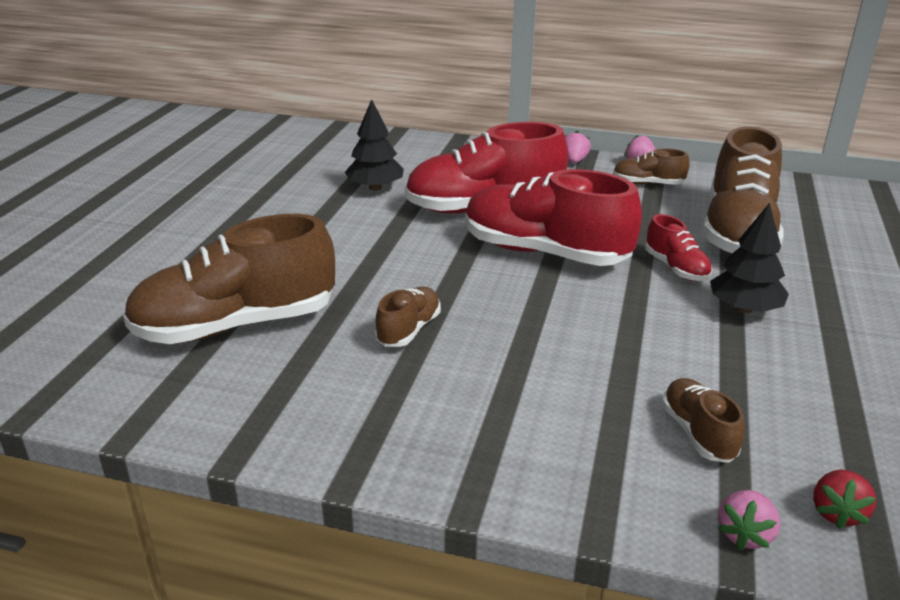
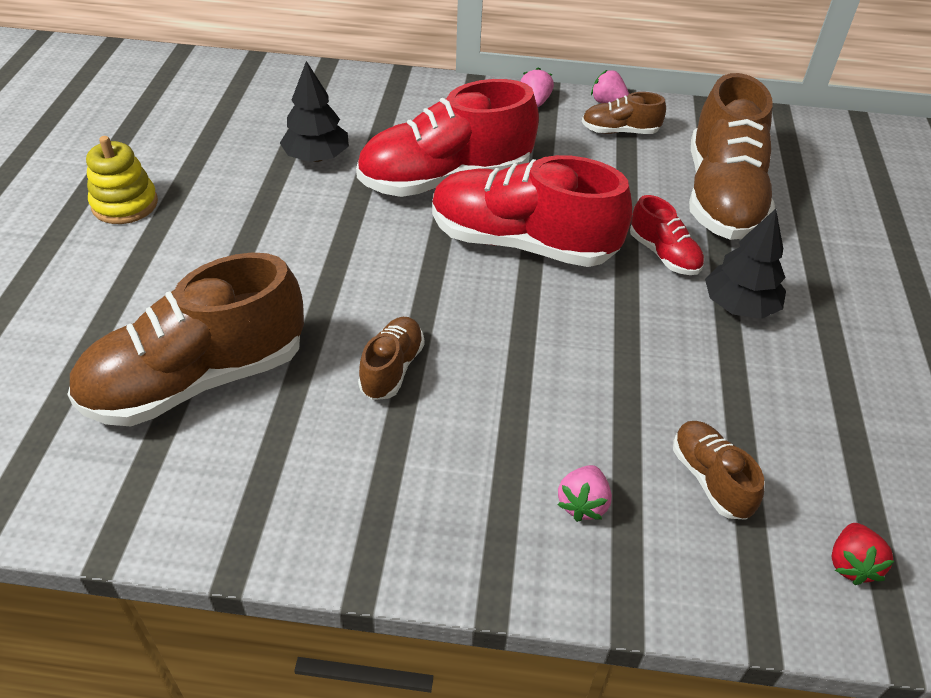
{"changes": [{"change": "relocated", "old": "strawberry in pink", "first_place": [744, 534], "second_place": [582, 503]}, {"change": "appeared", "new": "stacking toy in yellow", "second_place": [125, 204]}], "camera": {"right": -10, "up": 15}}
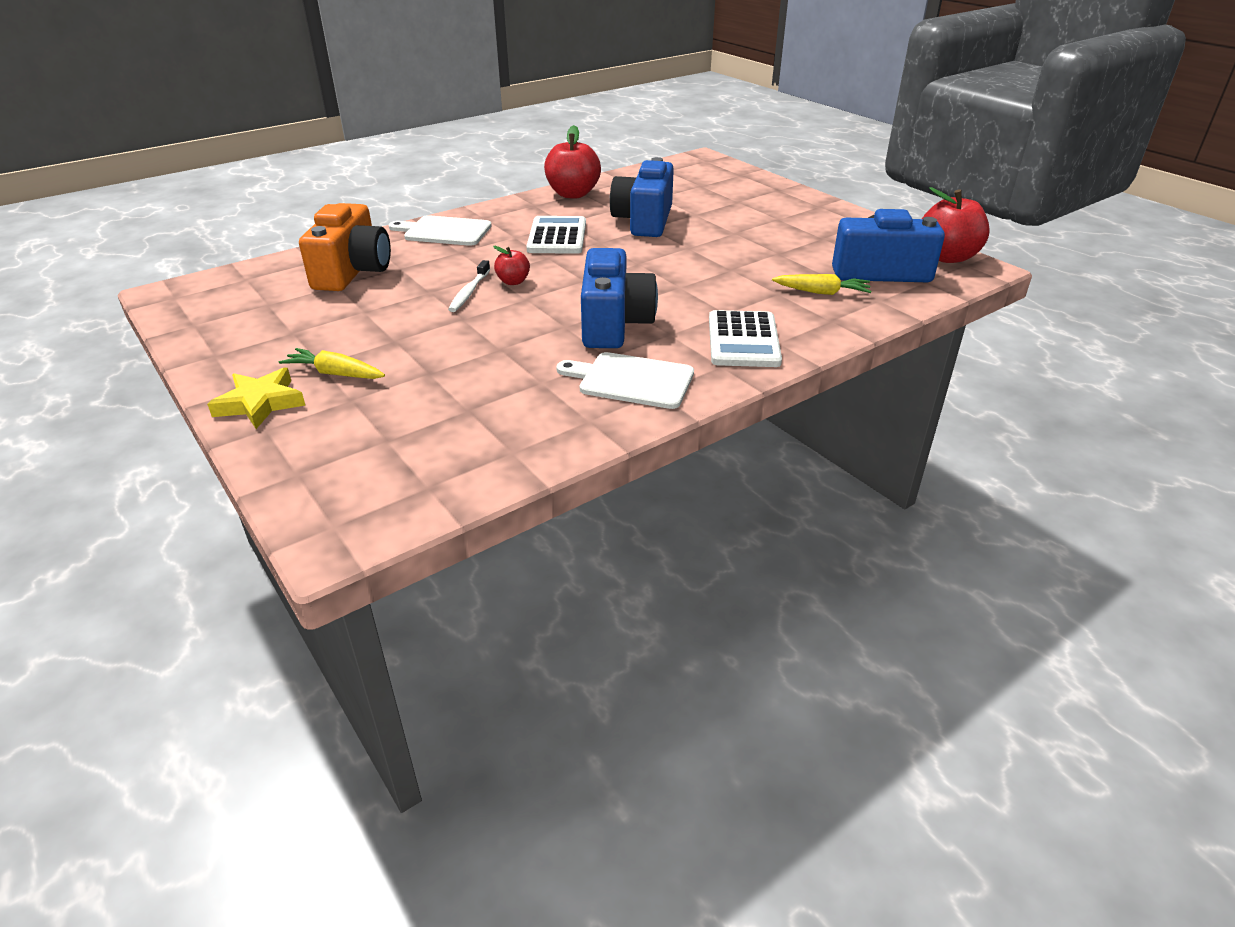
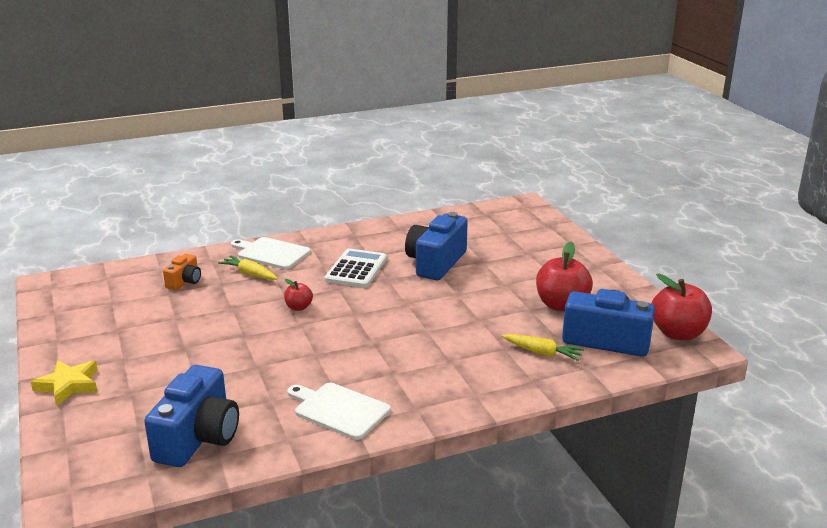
{"changes": [{"change": "relocated", "old": "carrot in yellow", "first_place": [335, 373], "second_place": [249, 274]}, {"change": "size", "old": "camera in orange", "first_place": [352, 271], "second_place": [184, 282], "factor": 0.52}, {"change": "missing", "old": "toothbrush in white", "first_place": [469, 292]}, {"change": "relocated", "old": "apple in red", "first_place": [573, 194], "second_place": [561, 305]}, {"change": "relocated", "old": "camera in blue", "first_place": [614, 324], "second_place": [198, 438]}, {"change": "missing", "old": "calculator in white", "first_place": [743, 340]}], "camera": {"right": 15, "up": -10}}
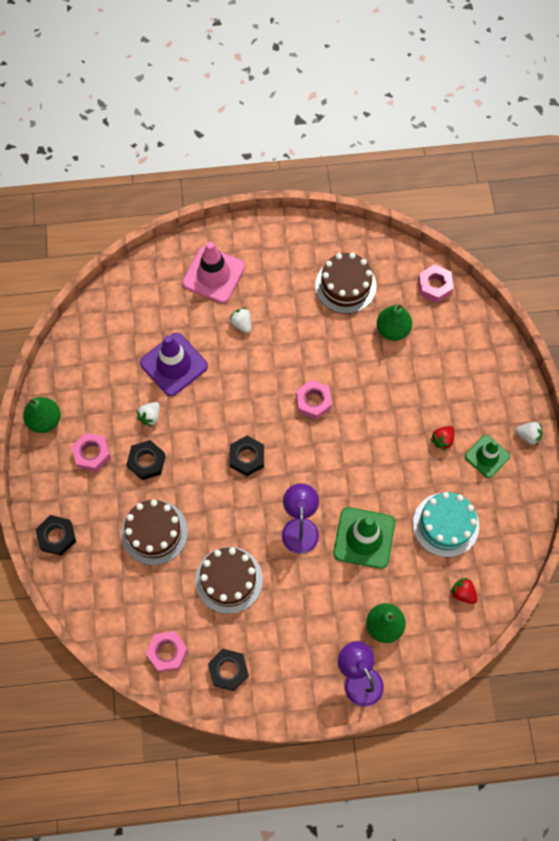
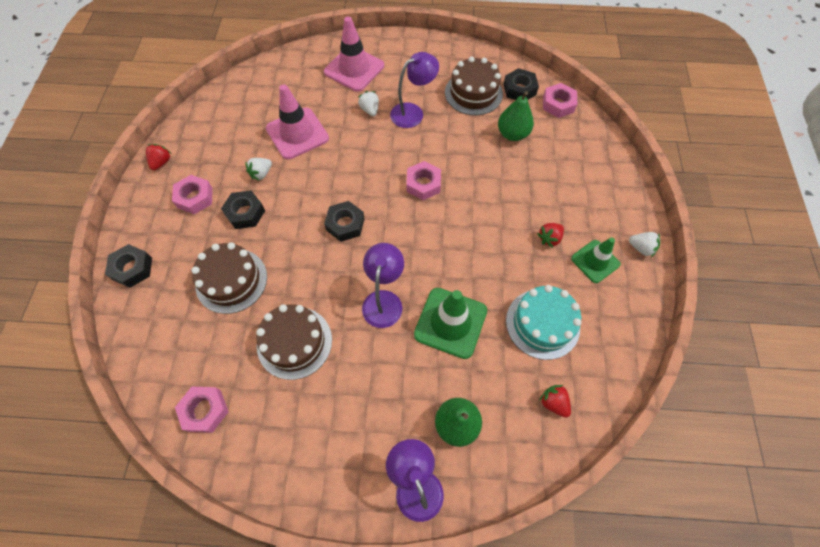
{"changes": [{"change": "exchanged", "old": "pear in green", "new": "strawberry in red", "first_place": [45, 420], "second_place": [161, 162]}, {"change": "colour", "old": "traffic cone in purple", "new": "traffic cone in pink", "first_place": [174, 364], "second_place": [297, 133]}, {"change": "relocated", "old": "nut in black", "first_place": [228, 670], "second_place": [519, 89]}, {"change": "appeared", "new": "lamp in purple", "second_place": [413, 112]}], "camera": {"right": 10, "up": -5}}
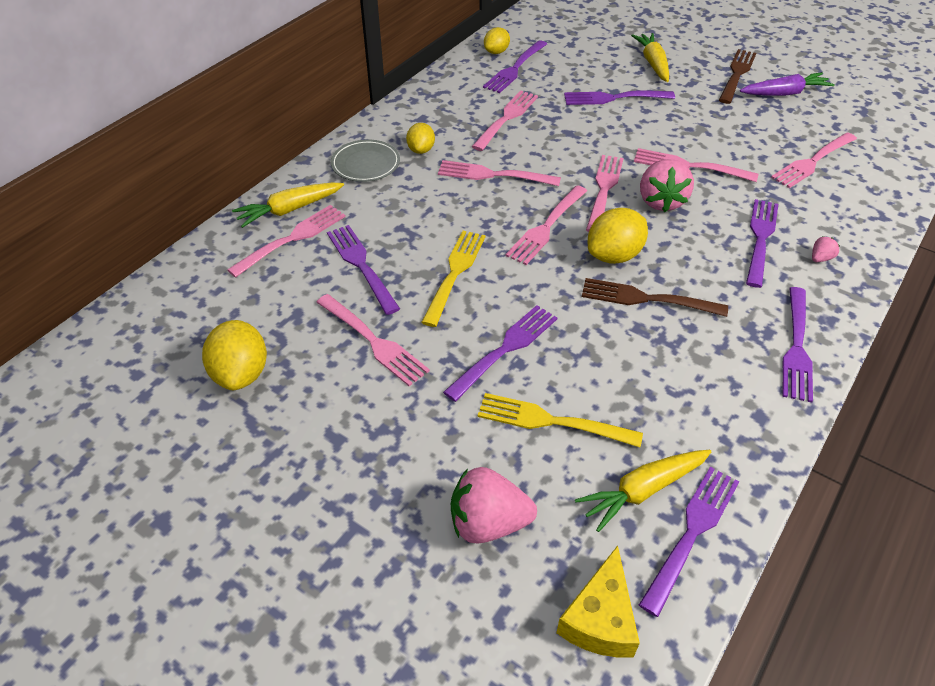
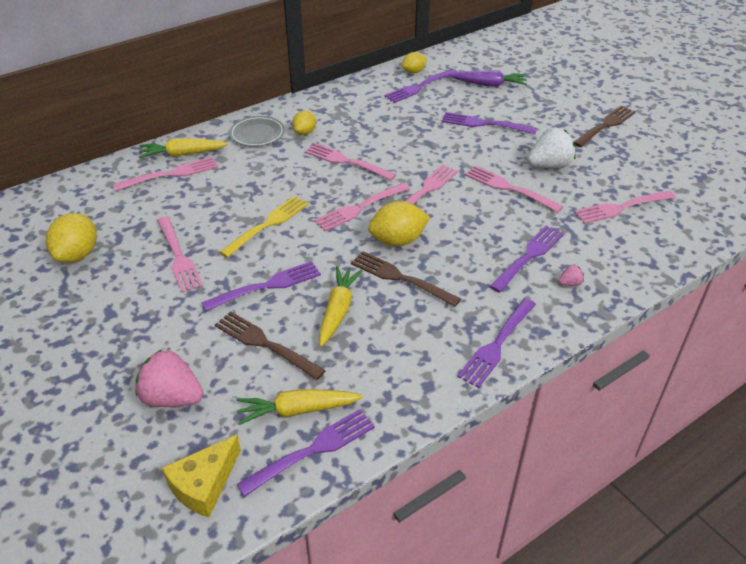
{"changes": [{"change": "missing", "old": "fork in purple", "first_place": [362, 266]}, {"change": "missing", "old": "fork in pink", "first_place": [506, 119]}, {"change": "colour", "old": "fork in yellow", "new": "fork in brown", "first_place": [553, 421], "second_place": [266, 344]}, {"change": "relocated", "old": "carrot in yellow", "first_place": [653, 64], "second_place": [338, 311]}, {"change": "missing", "old": "strawberry in pink", "first_place": [661, 201]}, {"change": "relocated", "old": "carrot in purple", "first_place": [784, 93], "second_place": [488, 84]}, {"change": "appeared", "new": "strawberry in white", "second_place": [549, 166]}], "camera": {"right": 20, "up": -5}}
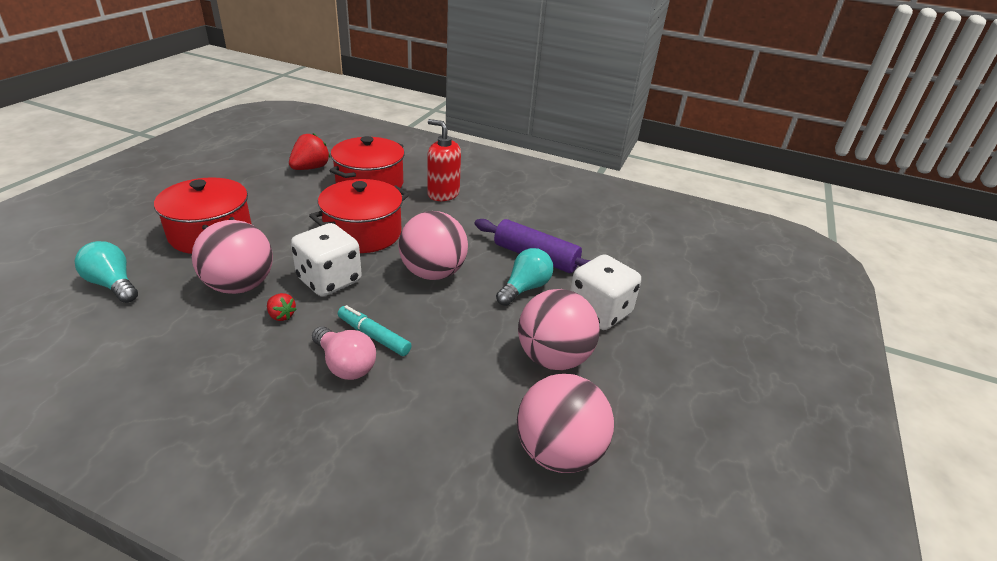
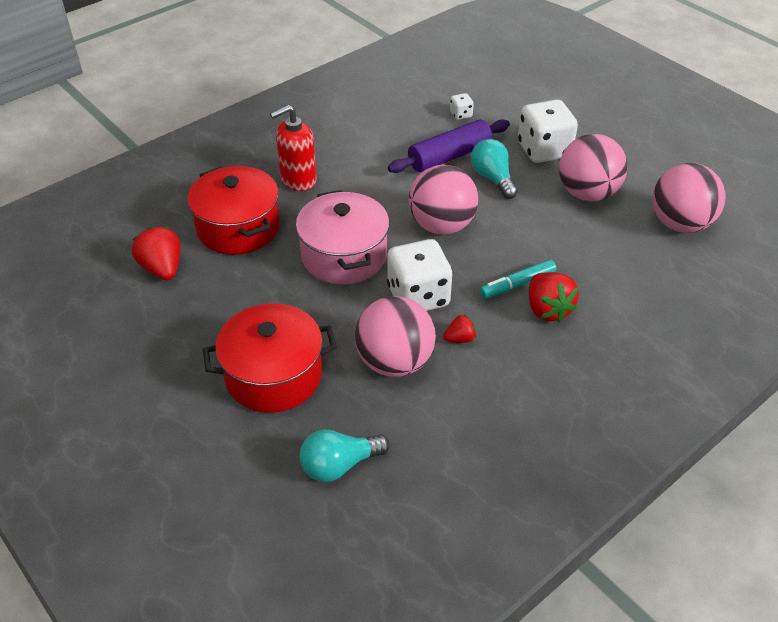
{"changes": [{"change": "colour", "old": "pot in red", "new": "pot in pink", "first_place": [363, 233], "second_place": [344, 256]}, {"change": "exchanged", "old": "light bulb in pink", "new": "strawberry in red", "first_place": [345, 365], "second_place": [547, 309]}, {"change": "appeared", "new": "dice in white", "second_place": [461, 114]}], "camera": {"right": -60, "up": 10}}
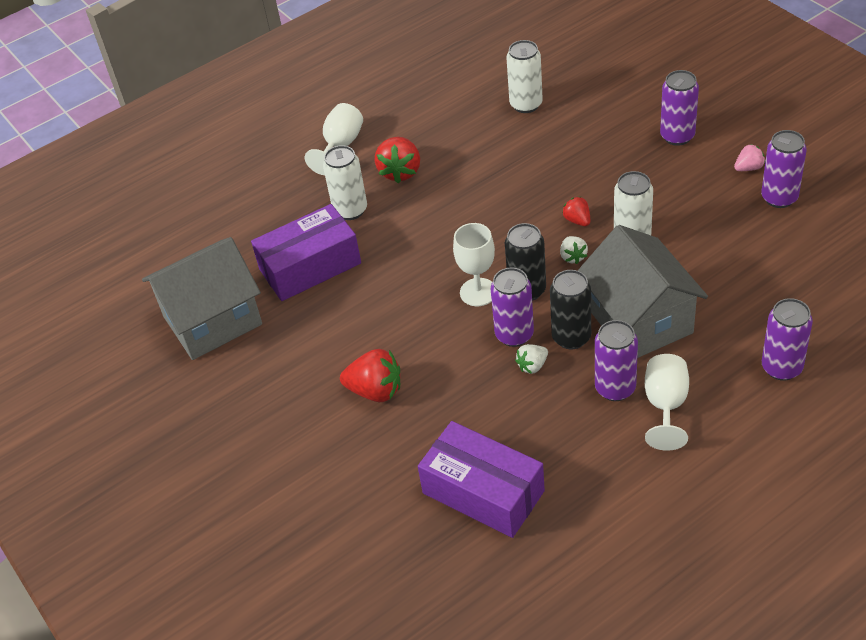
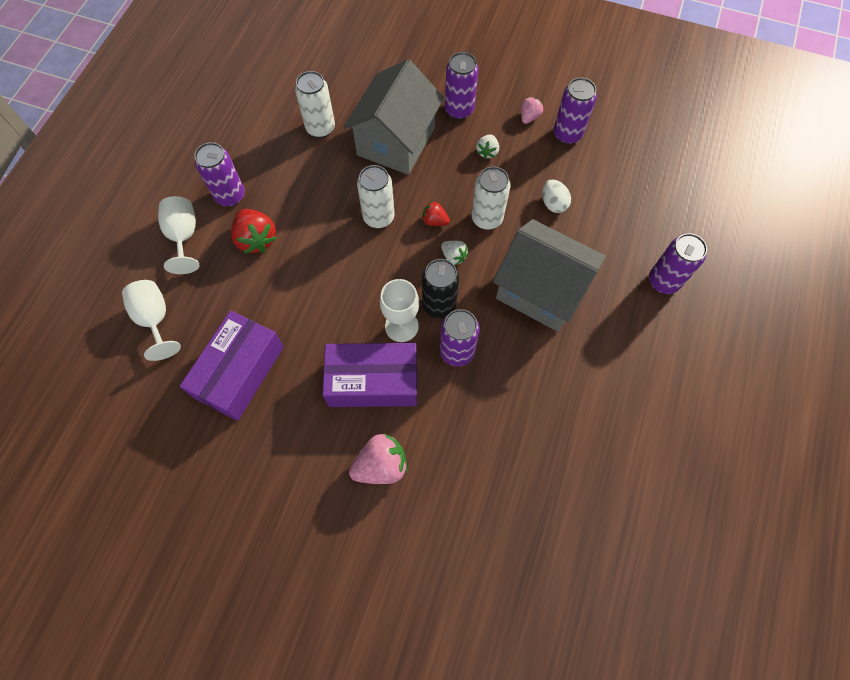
{"changes": [{"change": "relocated", "old": "house in grey", "first_place": [212, 320], "second_place": [396, 141]}, {"change": "relocated", "old": "can in white", "first_place": [350, 210], "second_place": [378, 217]}, {"change": "colour", "old": "strawberry in red", "new": "strawberry in pink", "first_place": [375, 391], "second_place": [381, 465]}, {"change": "relocated", "old": "box in purple", "first_place": [483, 492], "second_place": [373, 381]}, {"change": "relocated", "old": "strawberry in white", "first_place": [532, 366], "second_place": [487, 152]}, {"change": "missing", "old": "can in black", "first_place": [571, 337]}, {"change": "relocated", "old": "can in purple", "first_place": [615, 388], "second_place": [230, 196]}, {"change": "relocated", "old": "goblet in white", "first_place": [665, 405], "second_place": [155, 319]}, {"change": "appeared", "new": "egg in white", "second_place": [553, 204]}], "camera": {"right": -40, "up": 20}}
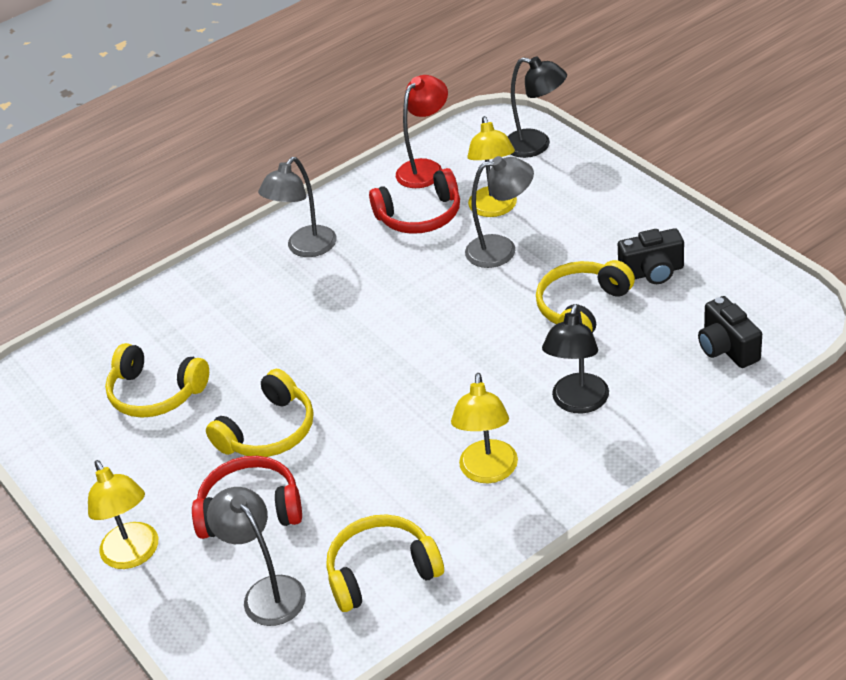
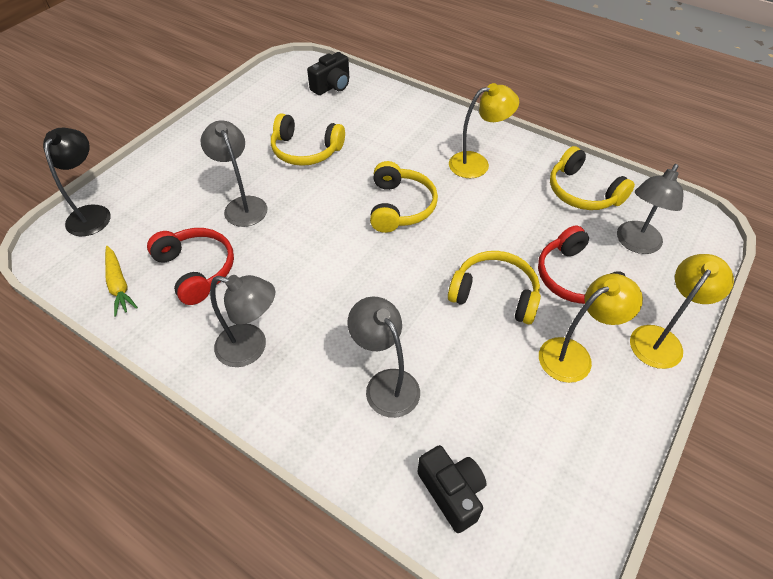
{"changes": [{"change": "relocated", "old": "headphones in yellow", "first_place": [155, 393], "second_place": [400, 206]}, {"change": "exchanged", "old": "lamp in red", "new": "carrot in yellow", "first_place": [425, 168], "second_place": [119, 285]}, {"change": "relocated", "old": "lamp in yellow", "first_place": [494, 209], "second_place": [574, 355]}, {"change": "missing", "old": "lamp in black", "first_place": [577, 403]}, {"change": "relocated", "old": "camera in black", "first_place": [652, 272], "second_place": [451, 492]}, {"change": "appeared", "new": "lamp in grey", "second_place": [386, 383]}], "camera": {"right": -115, "up": 10}}
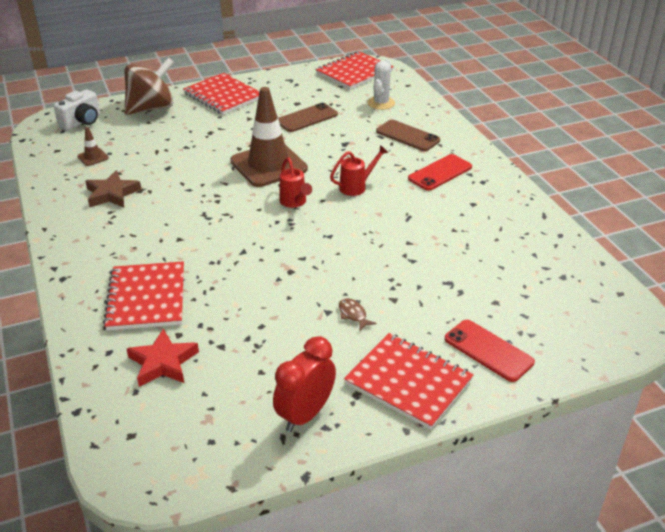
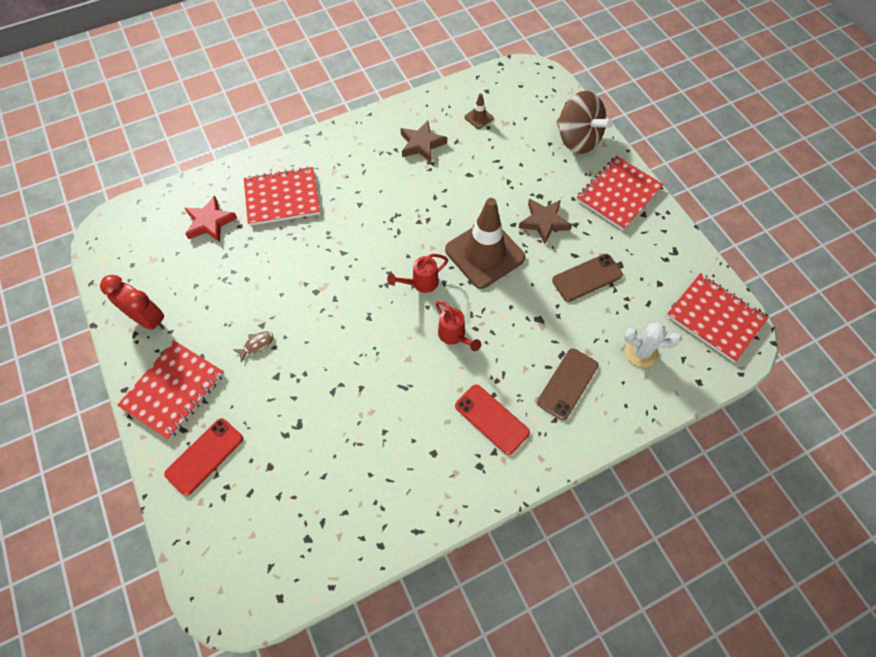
{"changes": [{"change": "missing", "old": "camera in white", "first_place": [82, 122]}, {"change": "spun", "old": "phone in brown", "first_place": [307, 118], "second_place": [587, 278], "degrees": -75}, {"change": "appeared", "new": "star in brown", "second_place": [544, 222]}], "camera": {"right": 85, "up": 25}}
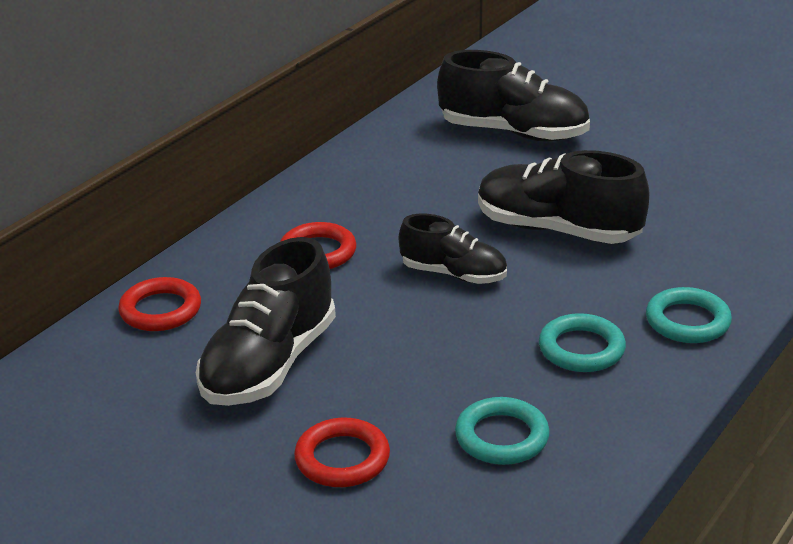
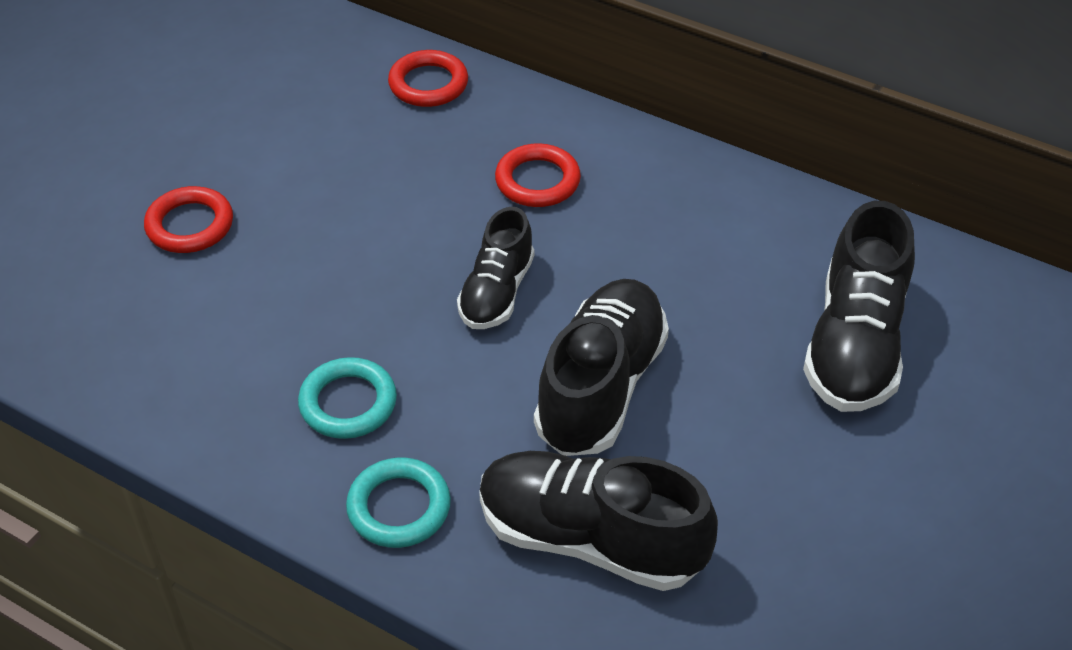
{"changes": [{"change": "relocated", "old": "shoe in black", "first_place": [269, 364], "second_place": [590, 539]}, {"change": "missing", "old": "ring in turquoise", "first_place": [502, 437]}], "camera": {"right": 85, "up": 15}}
